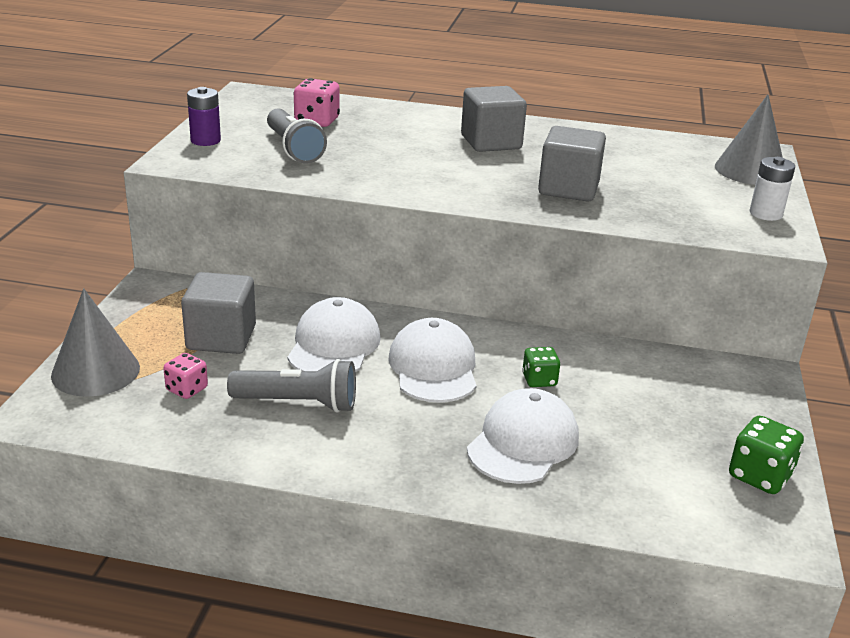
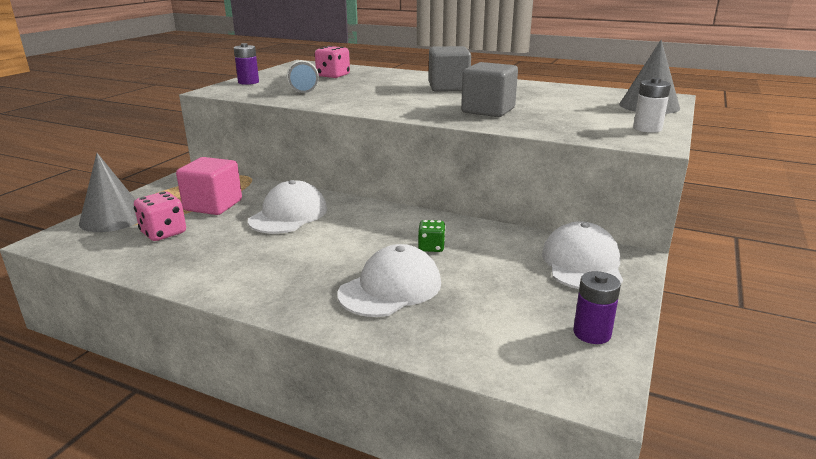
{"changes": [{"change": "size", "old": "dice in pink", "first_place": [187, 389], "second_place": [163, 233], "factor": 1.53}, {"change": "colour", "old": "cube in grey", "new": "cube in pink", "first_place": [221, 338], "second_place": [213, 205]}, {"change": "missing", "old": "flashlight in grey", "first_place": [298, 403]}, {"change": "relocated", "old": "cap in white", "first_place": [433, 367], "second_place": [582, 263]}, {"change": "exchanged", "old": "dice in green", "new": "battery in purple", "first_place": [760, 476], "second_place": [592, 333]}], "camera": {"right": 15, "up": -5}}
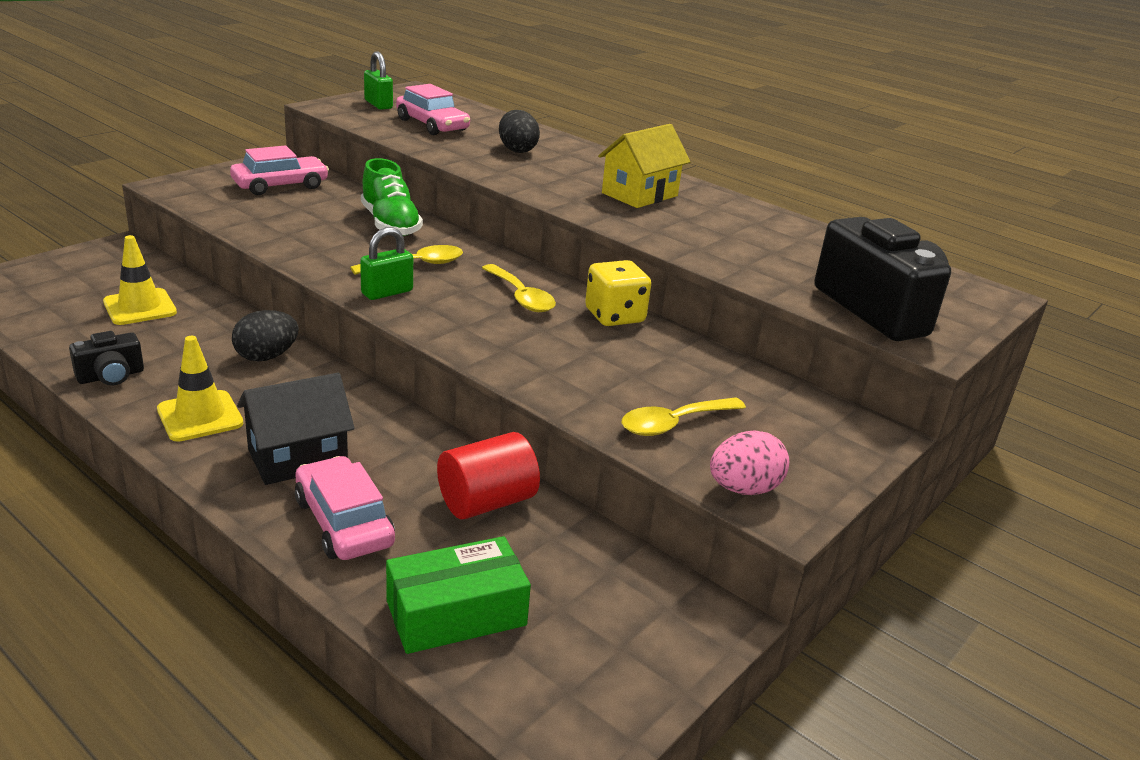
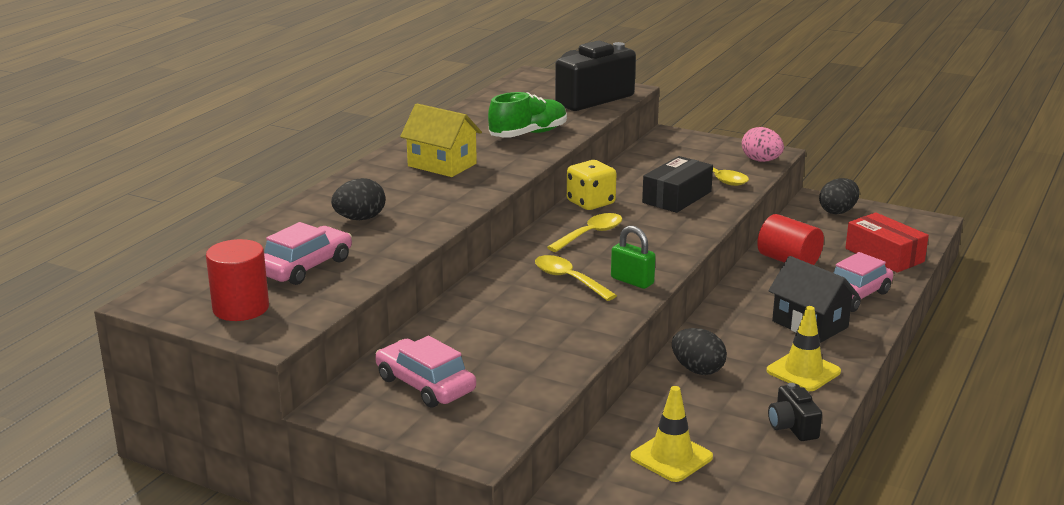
{"changes": [{"change": "spun", "old": "camera in black", "first_place": [111, 376], "second_place": [792, 427], "degrees": -150}, {"change": "relocated", "old": "shoe in green", "first_place": [390, 224], "second_place": [528, 134]}, {"change": "exchanged", "old": "padlock in green", "new": "cylinder in red", "first_place": [378, 104], "second_place": [241, 308]}, {"change": "colour", "old": "box in green", "new": "box in red", "first_place": [456, 613], "second_place": [884, 255]}, {"change": "appeared", "new": "box in black", "second_place": [677, 197]}, {"change": "appeared", "new": "egg in black", "second_place": [837, 211]}], "camera": {"right": -100, "up": -5}}
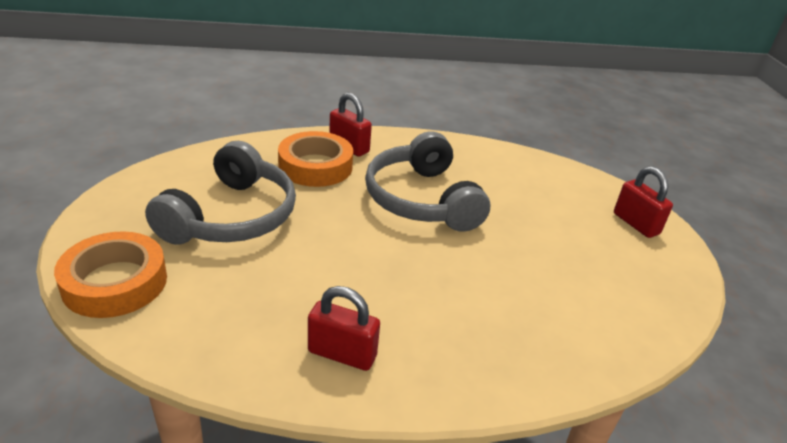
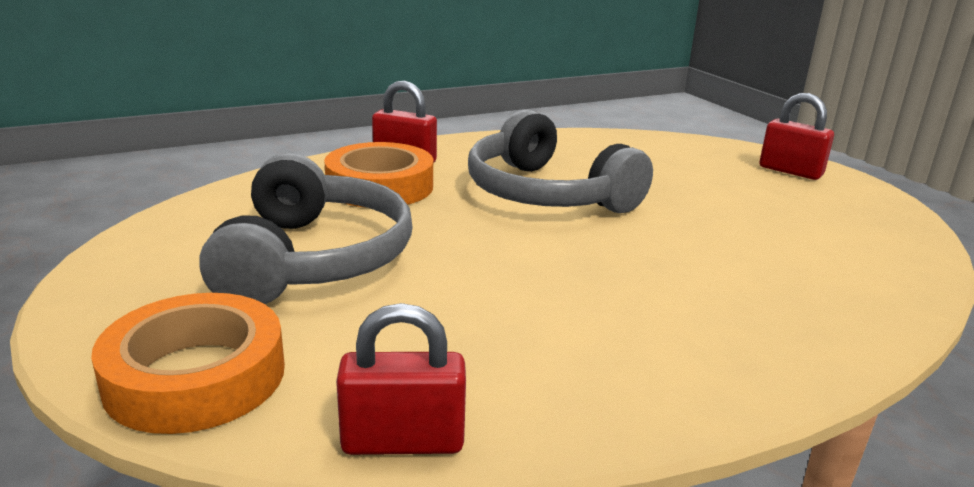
{"changes": [{"change": "relocated", "old": "padlock in red", "first_place": [342, 354], "second_place": [403, 441]}], "camera": {"right": -20, "up": -10}}
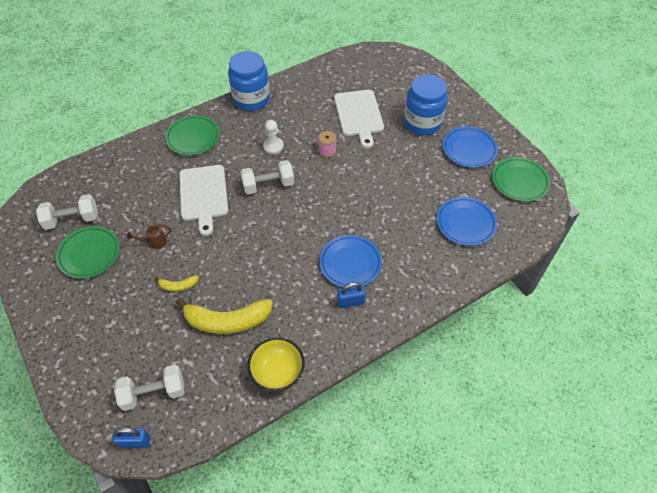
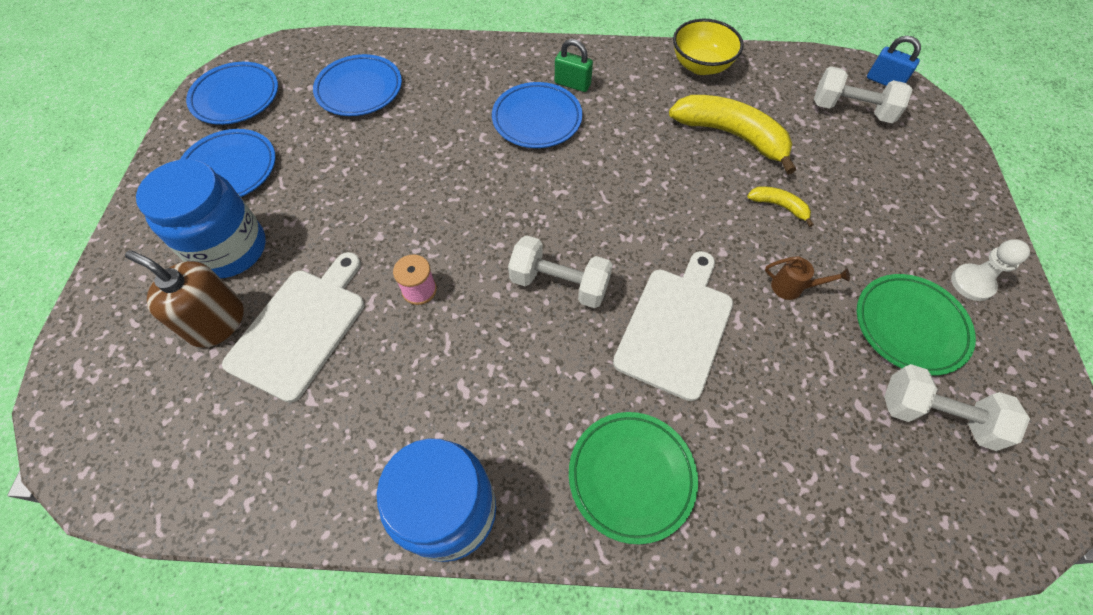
{"changes": [{"change": "relocated", "old": "pawn in white", "first_place": [273, 146], "second_place": [972, 283]}, {"change": "colour", "old": "padlock in blue", "new": "padlock in green", "first_place": [350, 302], "second_place": [572, 84]}, {"change": "colour", "old": "plate in green", "new": "plate in blue", "first_place": [519, 181], "second_place": [236, 97]}, {"change": "appeared", "new": "soap dispenser in brown", "second_place": [217, 322]}], "camera": {"right": -145, "up": 5}}
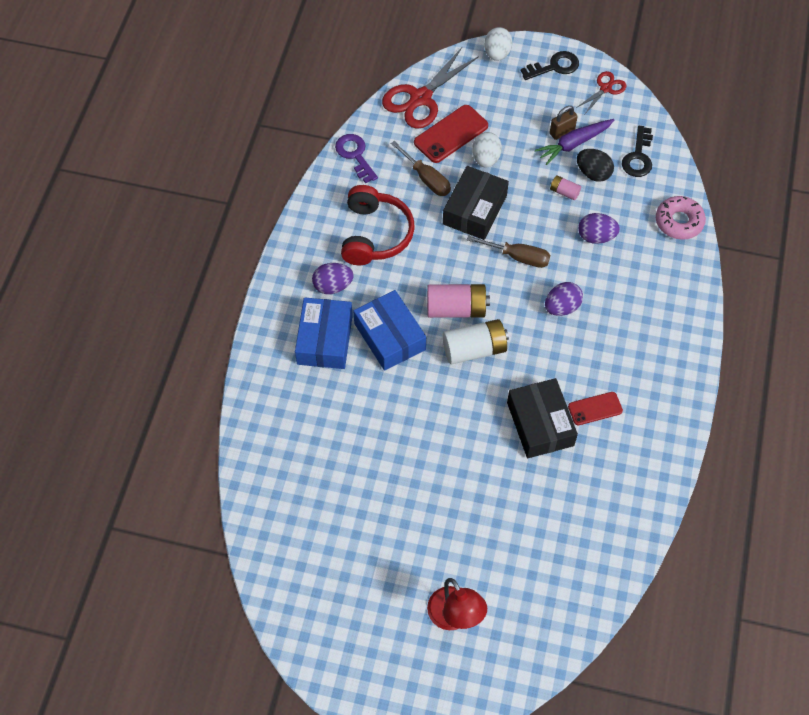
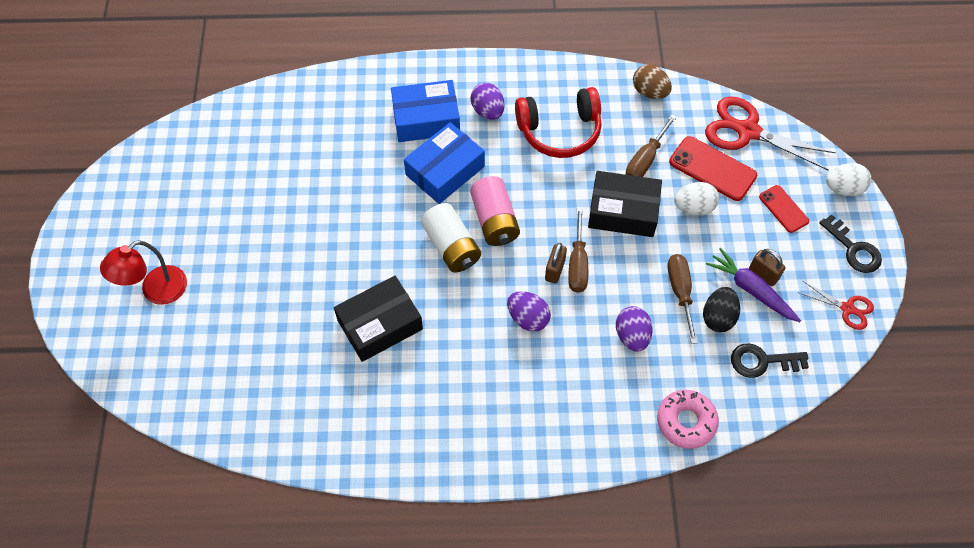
{"changes": [{"change": "exchanged", "old": "key in purple", "new": "egg in brown", "first_place": [355, 155], "second_place": [649, 92]}, {"change": "exchanged", "old": "battery in pink", "new": "screwdriver in brown", "first_place": [564, 192], "second_place": [680, 292]}, {"change": "relocated", "old": "phone in red", "first_place": [595, 408], "second_place": [783, 209]}, {"change": "appeared", "new": "padlock in brown", "second_place": [554, 270]}], "camera": {"right": 75, "up": 0}}
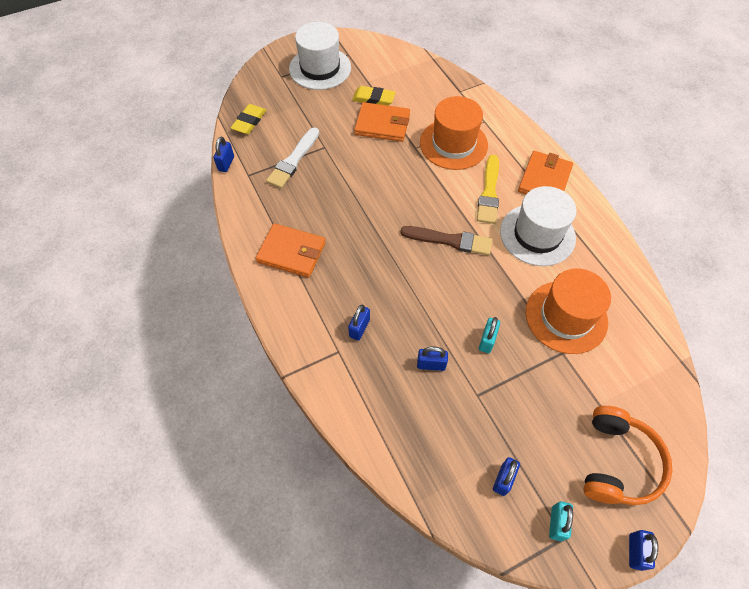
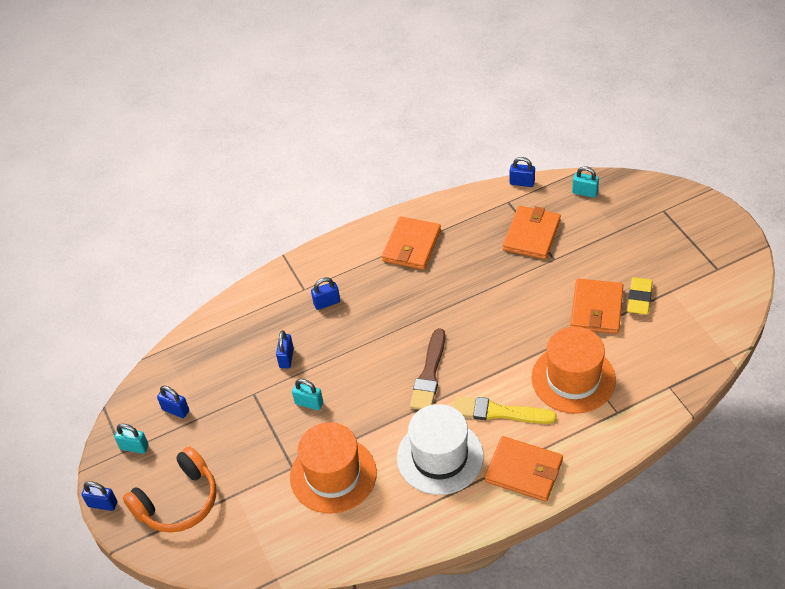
{"changes": [{"change": "exchanged", "old": "eraser in yellow", "new": "padlock in turquoise", "first_place": [249, 121], "second_place": [585, 192]}, {"change": "exchanged", "old": "brush in white", "new": "wallet in orange", "first_place": [293, 160], "second_place": [531, 235]}, {"change": "missing", "old": "hat in white", "first_place": [320, 68]}, {"change": "spun", "old": "padlock in blue", "first_place": [359, 328], "second_place": [327, 303], "degrees": -45}, {"change": "spun", "old": "headphones in orange", "first_place": [618, 462], "second_place": [178, 502], "degrees": -60}], "camera": {"right": 95, "up": -10}}
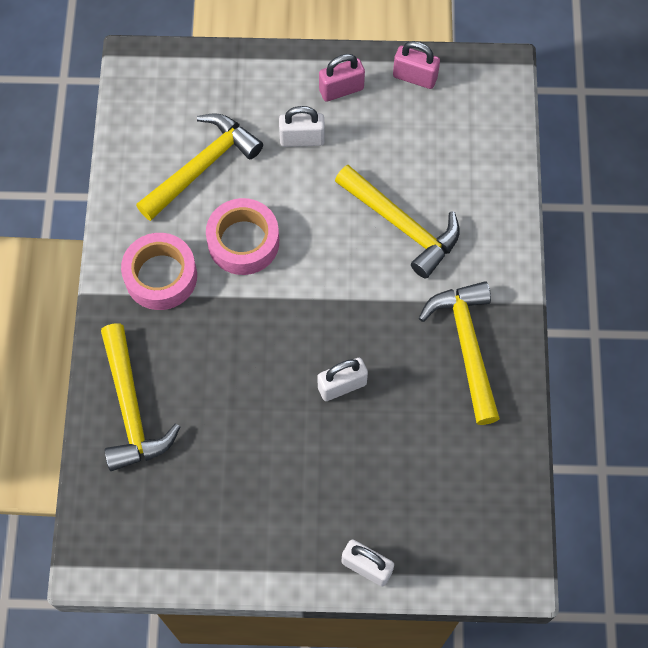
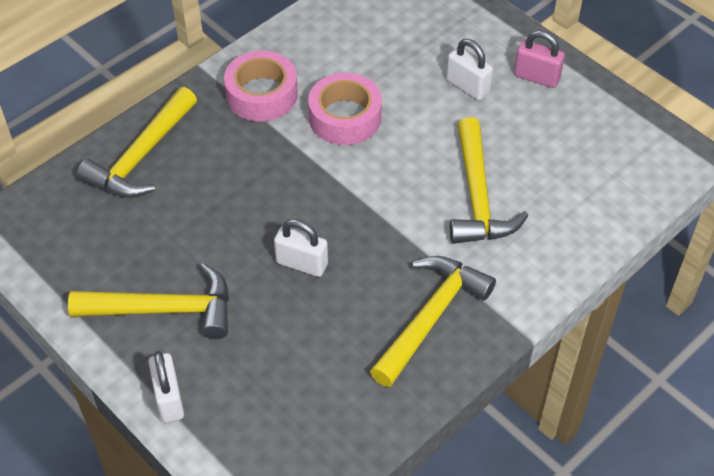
{"changes": [{"change": "relocated", "old": "hammer in yellow", "first_place": [202, 166], "second_place": [164, 309]}, {"change": "missing", "old": "padlock in pink", "first_place": [415, 77]}], "camera": {"right": 45, "up": -15}}
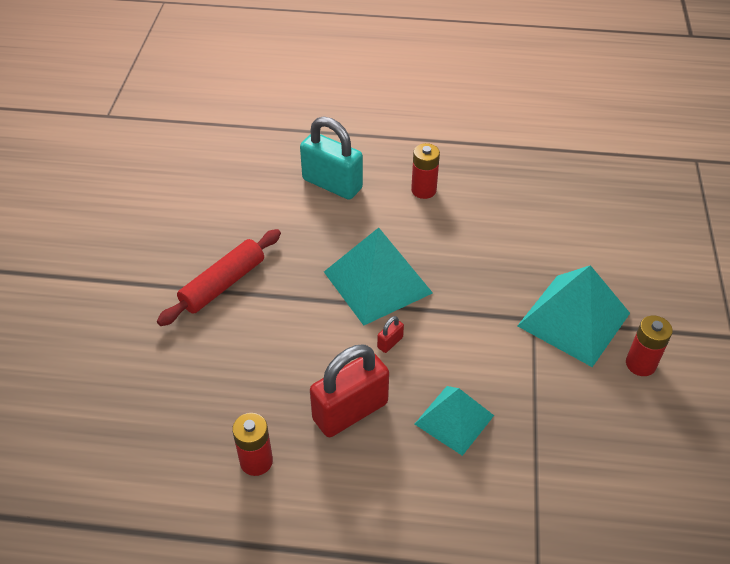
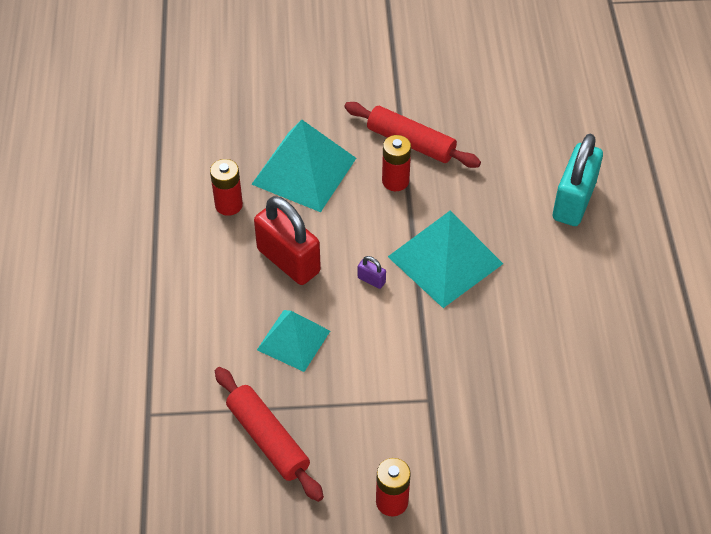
{"changes": [{"change": "colour", "old": "padlock in red", "new": "padlock in purple", "first_place": [390, 342], "second_place": [371, 280]}, {"change": "relocated", "old": "battery in red", "first_place": [423, 190], "second_place": [395, 181]}, {"change": "relocated", "old": "pyramid in turquoise", "first_place": [573, 319], "second_place": [304, 171]}, {"change": "appeared", "new": "rolling pin in red", "second_place": [268, 439]}], "camera": {"right": 80, "up": 5}}
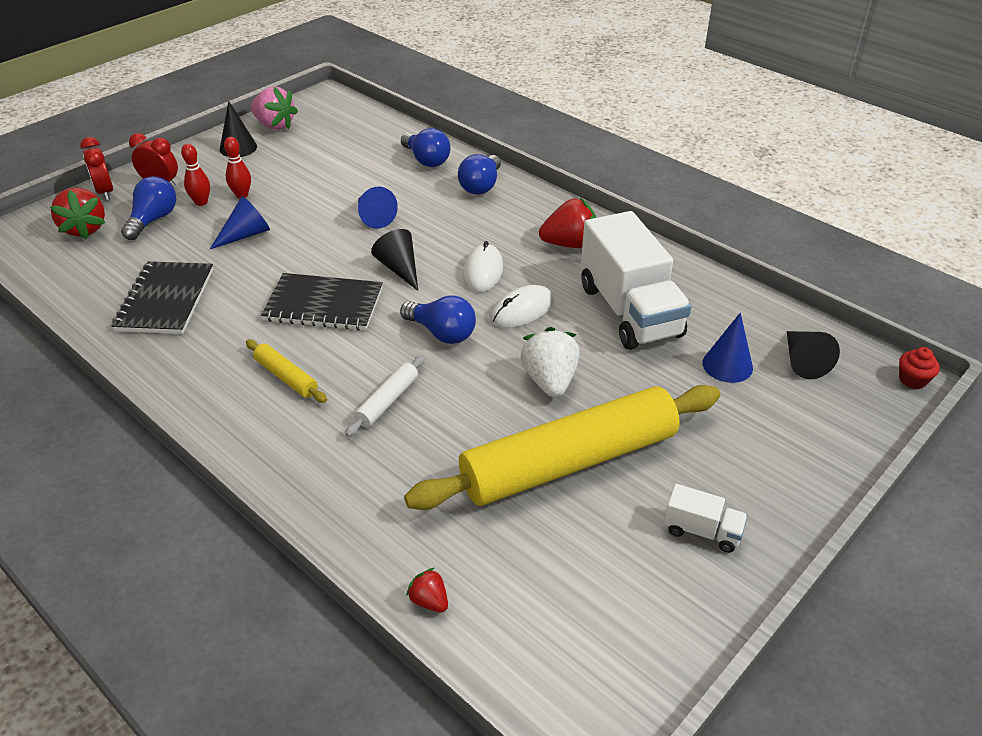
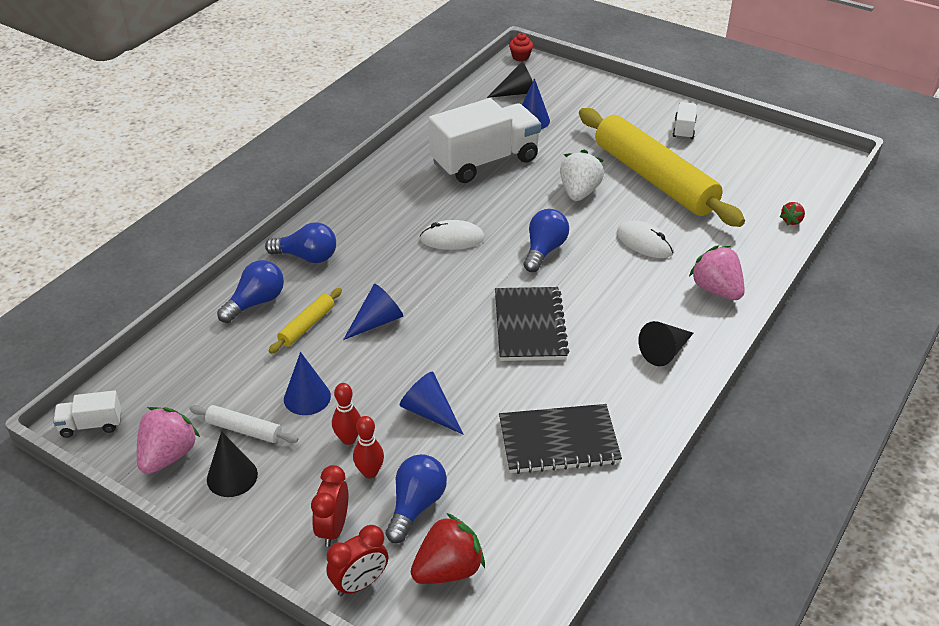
{"changes": [{"change": "spun", "old": "light bulb in blue", "first_place": [153, 220], "second_place": [416, 506], "degrees": 105}, {"change": "relocated", "old": "rolling pin in yellow", "first_place": [286, 377], "second_place": [307, 326]}, {"change": "relocated", "old": "rolling pin in white", "first_place": [387, 401], "second_place": [244, 430]}, {"change": "relocated", "old": "cone in black", "first_place": [399, 268], "second_place": [665, 351]}, {"change": "relocated", "old": "mouse in white", "first_place": [522, 310], "second_place": [644, 243]}, {"change": "spun", "old": "strawberry in white", "first_place": [550, 381], "second_place": [579, 192], "degrees": 120}, {"change": "missing", "old": "strawberry in red", "first_place": [569, 244]}, {"change": "appeared", "new": "truck in white", "second_place": [91, 425]}, {"change": "appeared", "new": "cone in blue", "second_place": [307, 397]}, {"change": "appeared", "new": "strawberry in pink", "second_place": [716, 290]}], "camera": {"right": -100, "up": 0}}
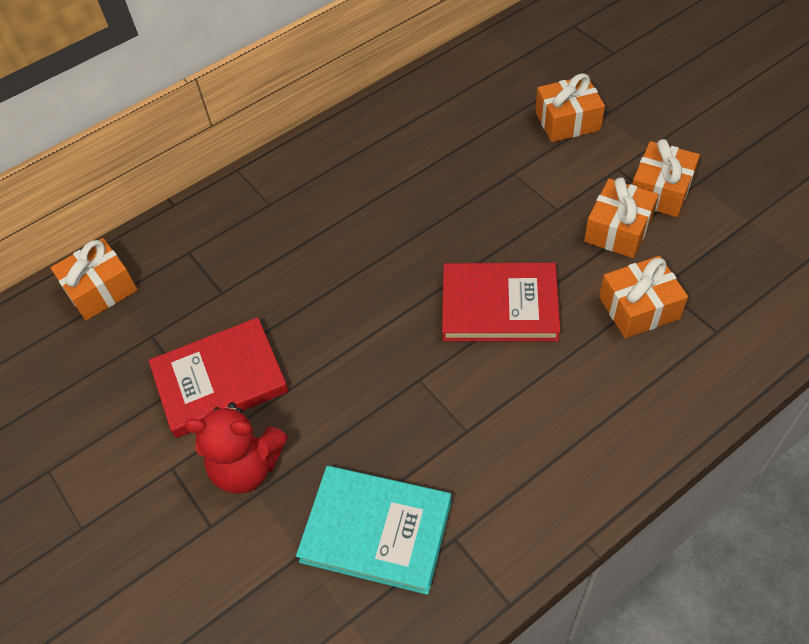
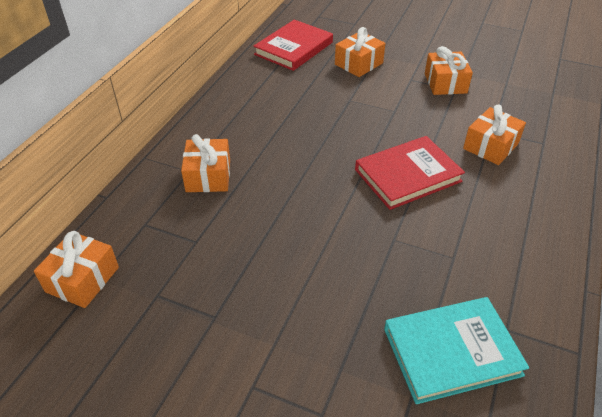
{"changes": [{"change": "relocated", "old": "book in red", "first_place": [220, 380], "second_place": [294, 48]}, {"change": "missing", "old": "teddy bear in red", "first_place": [247, 467]}, {"change": "relocated", "old": "gift in orange", "first_place": [618, 229], "second_place": [208, 176]}], "camera": {"right": -35, "up": -10}}
